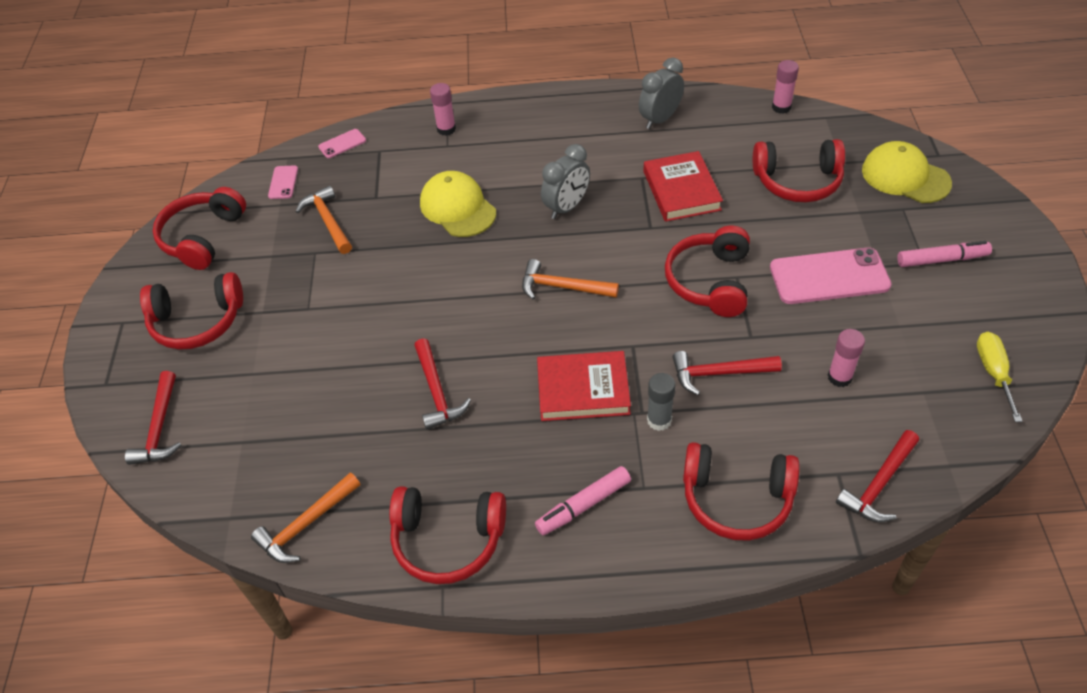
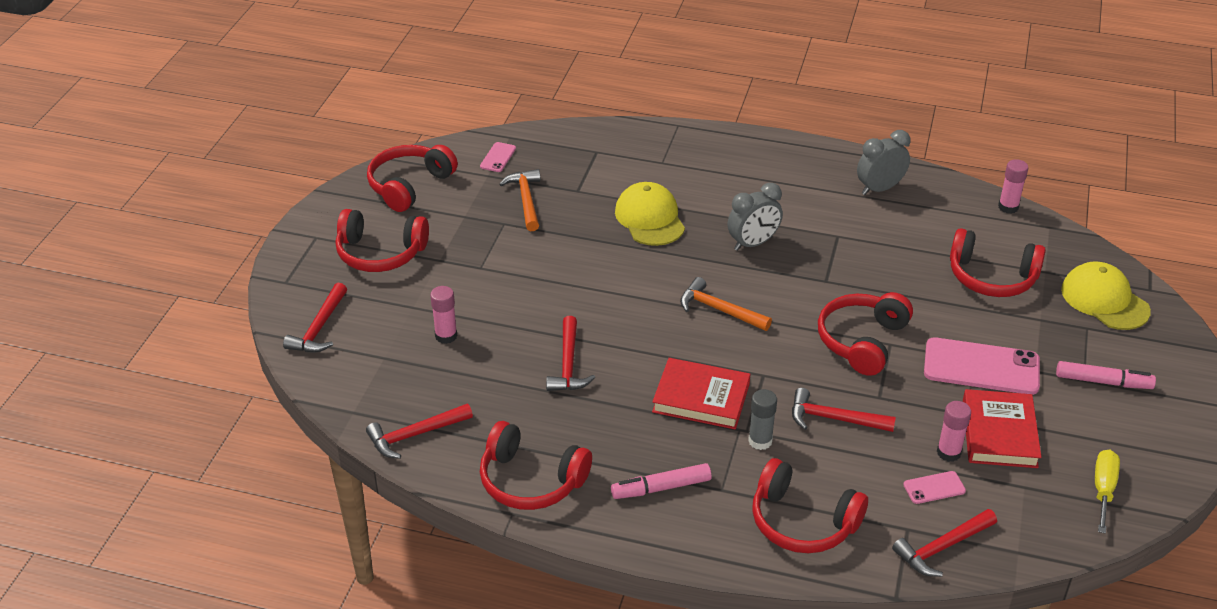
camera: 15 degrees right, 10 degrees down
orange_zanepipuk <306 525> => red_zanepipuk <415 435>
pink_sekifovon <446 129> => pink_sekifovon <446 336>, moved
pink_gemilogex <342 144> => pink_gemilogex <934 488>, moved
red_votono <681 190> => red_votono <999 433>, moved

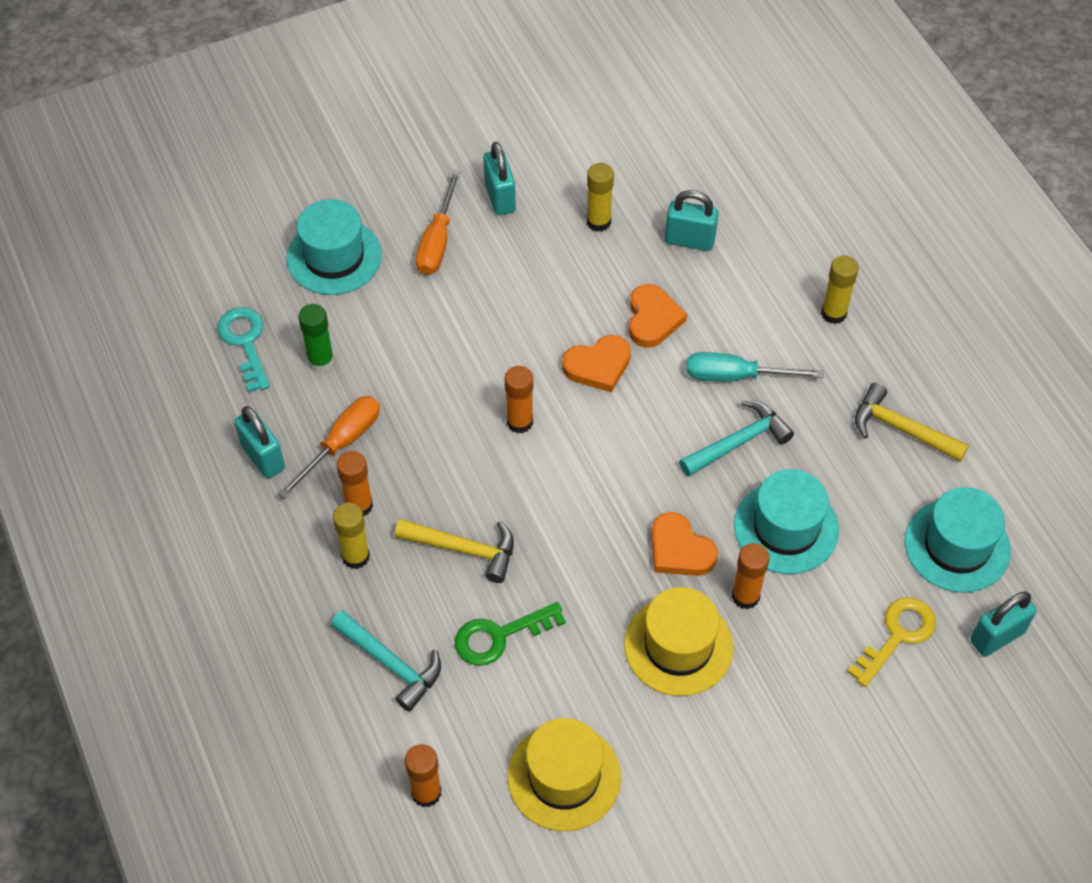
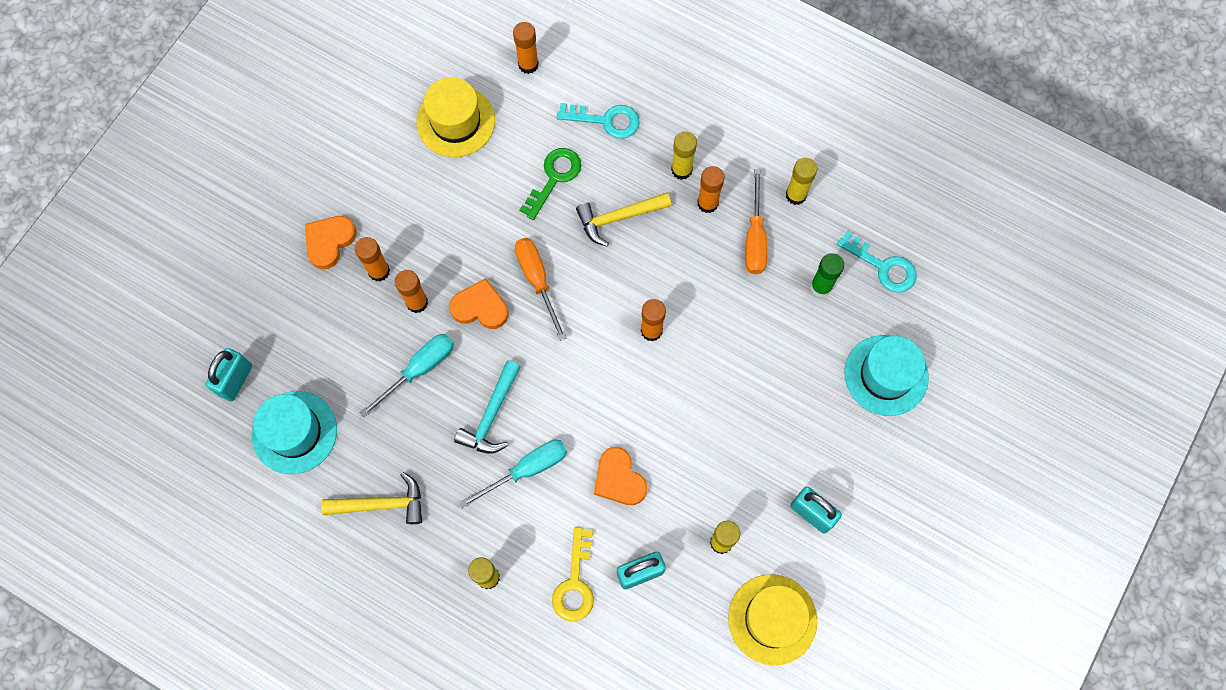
camera: 145 degrees right, 15 degrees up
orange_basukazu <598 366> => orange_basukazu <329 242>, moved
nothing => orange_sekifovon <379 271>
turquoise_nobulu <786 528> => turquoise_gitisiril <419 369>
orange_gitisiril <437 241> => orange_gitisiril <537 280>, moved
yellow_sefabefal <897 635> => yellow_sefabefal <575 583>, moved
turquoise_zanepipuk <390 663> => turquoise_sefabefal <606 120>
yellow_nobulu <678 646> => yellow_nobulu <772 619>, moved
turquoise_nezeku <263 457> => yellow_sekifovon <796 195>

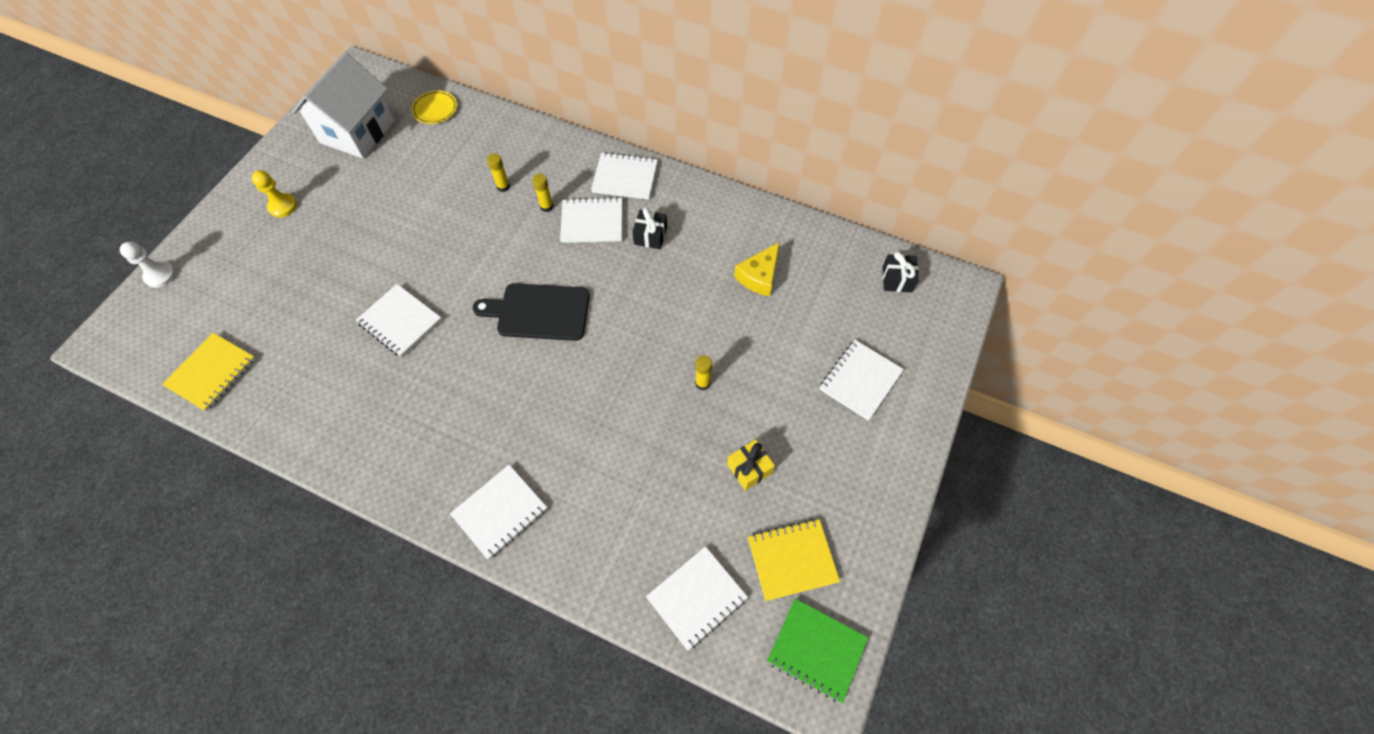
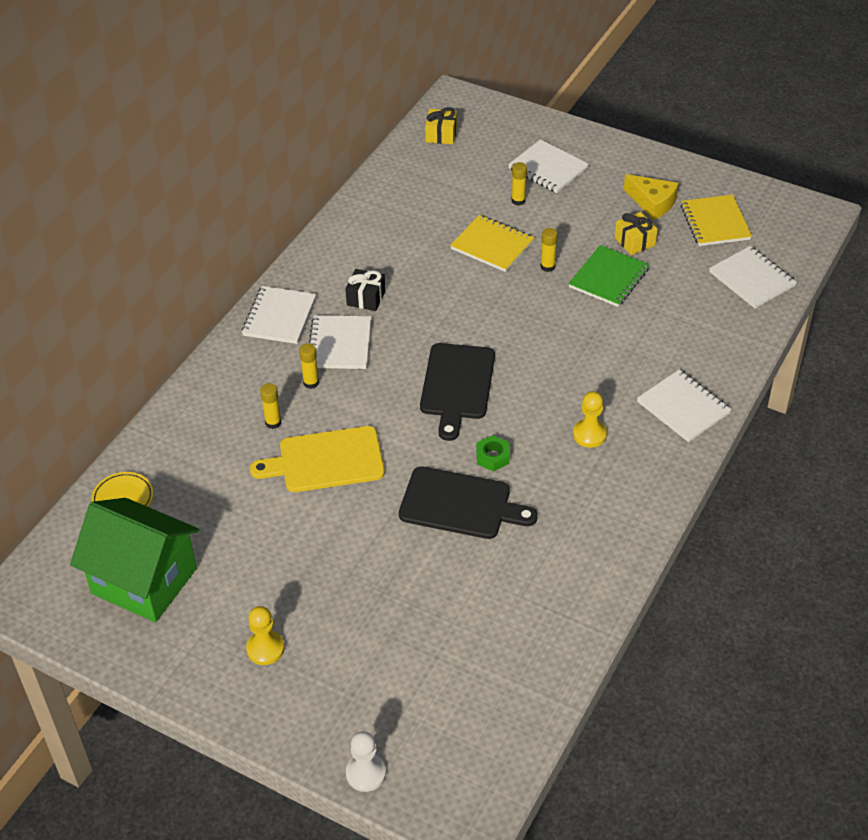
camera: 85 degrees left, 15 degrees down
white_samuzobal <357 132> => green_samuzobal <144 581>
nothing => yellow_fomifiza <326 460>
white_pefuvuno <400 321> => black_fomifiza <460 504>
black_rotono <897 279> => yellow_rotono <441 135>
yellow_pefuvuno <212 373> => yellow_pefuvuno <492 245>, moved
nothing => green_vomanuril <492 457>
nothing => yellow_sekifovon <518 201>
green_pefuvuno <816 650> => green_pefuvuno <608 278>, moved
nothing => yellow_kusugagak <589 434>
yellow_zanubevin <759 276> => yellow_zanubevin <652 203>, moved

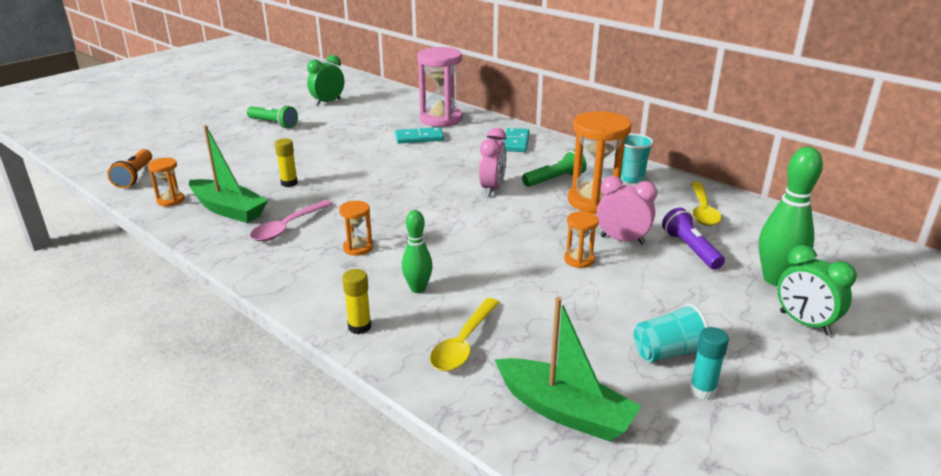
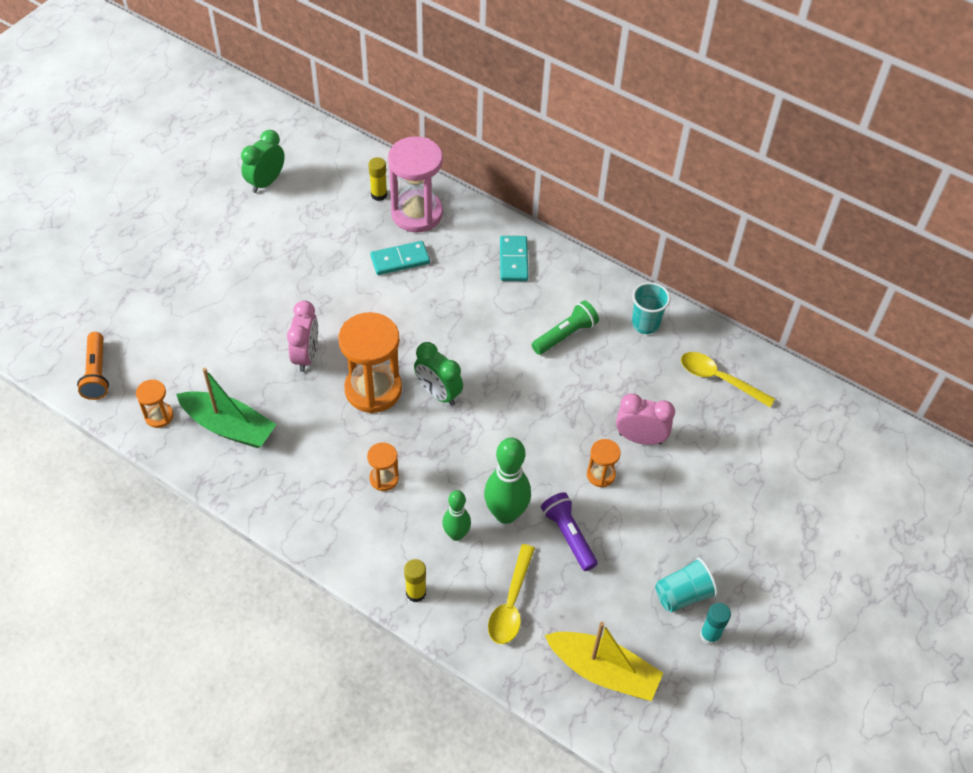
camera: 10 degrees left, 25 degrees up
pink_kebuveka <492 189> => pink_kebuveka <306 356>, moved
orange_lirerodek <594 201> => orange_lirerodek <373 389>, moved
yellow_sekifovon <289 183> => yellow_sekifovon <379 195>, moved
green_kebuveka <804 323> => green_kebuveka <438 393>, moved
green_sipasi <776 279> => green_sipasi <506 514>, moved
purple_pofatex <690 249> => purple_pofatex <568 535>, moved
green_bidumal <564 411> => yellow_bidumal <603 671>
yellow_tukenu <702 210> => yellow_tukenu <719 379>, 120 degrees clockwise
green_pofatex <273 124> => nothing
pink_tukenu <287 227> => nothing

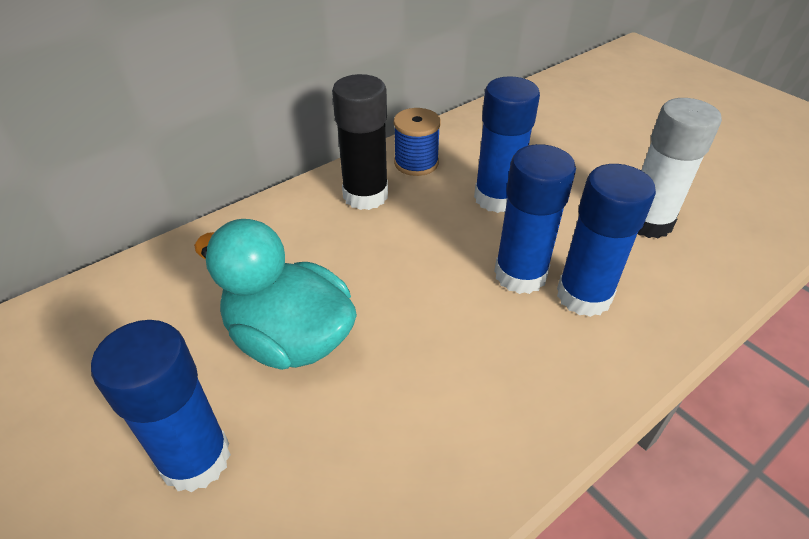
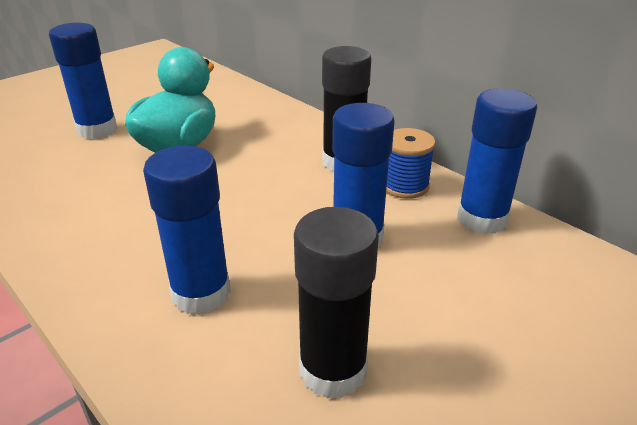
camera: 85 degrees right, 10 degrees down
white_sekifovon <647 222> => black_sekifovon <333 370>
blue_sekifovon <520 274> => blue_sekifovon <482 219>, moved

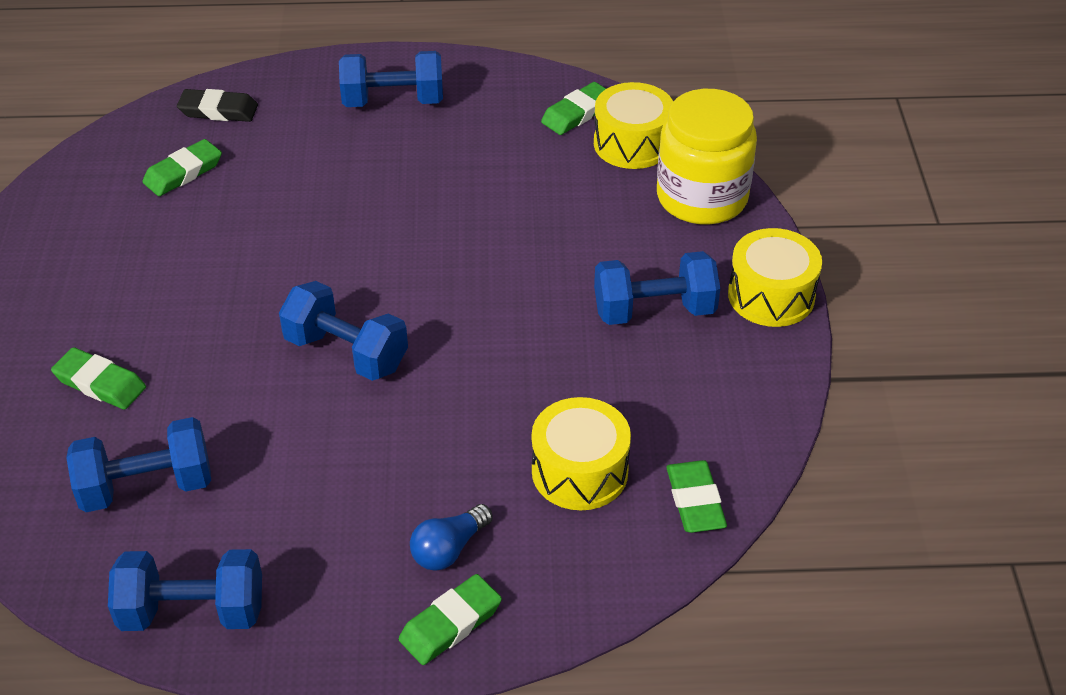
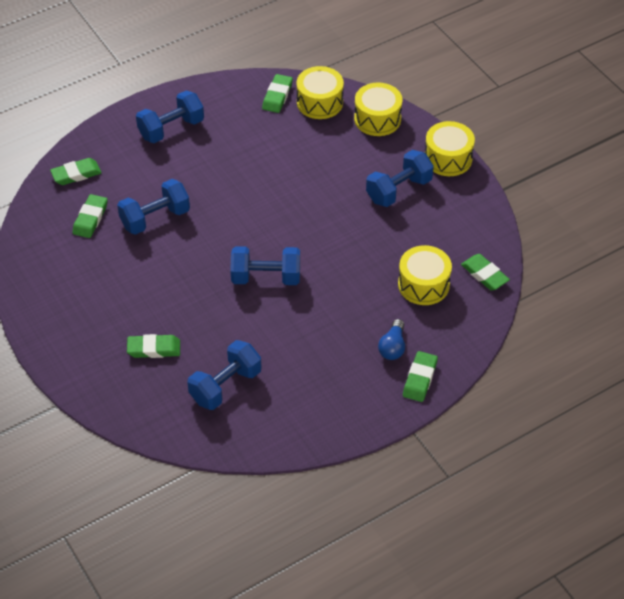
camera: 30 degrees left, 5 degrees up
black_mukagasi <218 110> => green_mukagasi <76 174>
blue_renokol <193 612> => blue_renokol <155 218>, moved
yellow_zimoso <702 197> => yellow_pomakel <377 119>

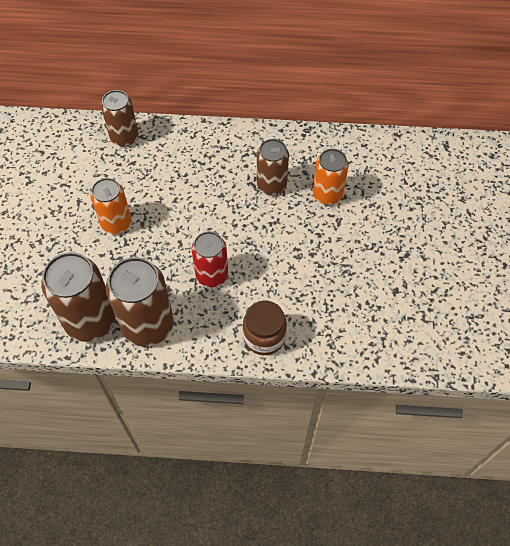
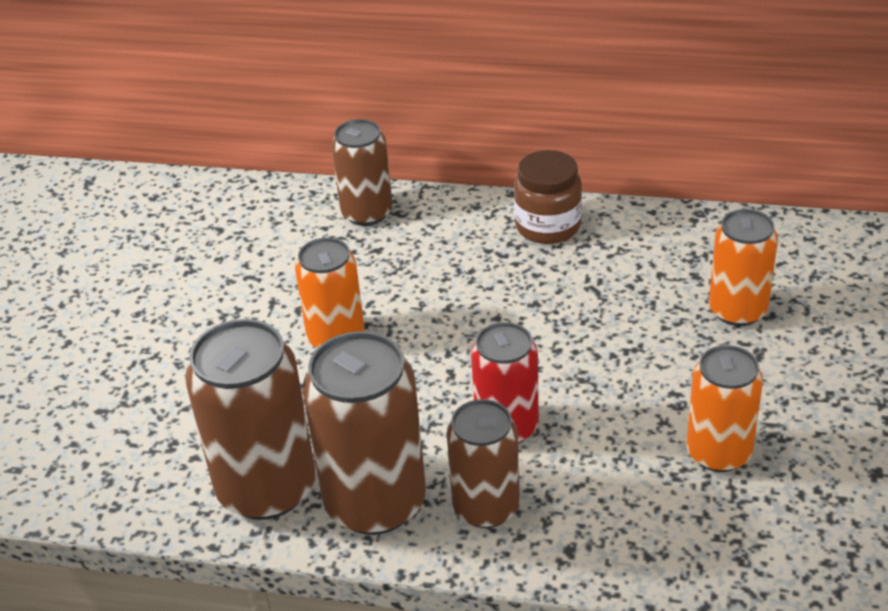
camera: 10 degrees right, 20 degrees down
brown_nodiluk <271 185> => brown_nodiluk <486 507>, moved
brown_zimoso <264 337> => brown_zimoso <548 226>, moved
nothing => orange_nodiluk <718 452>

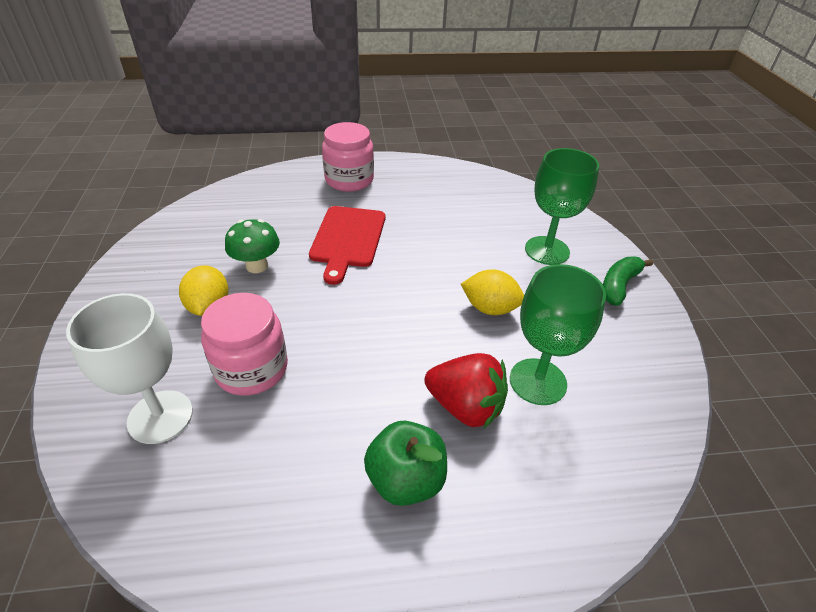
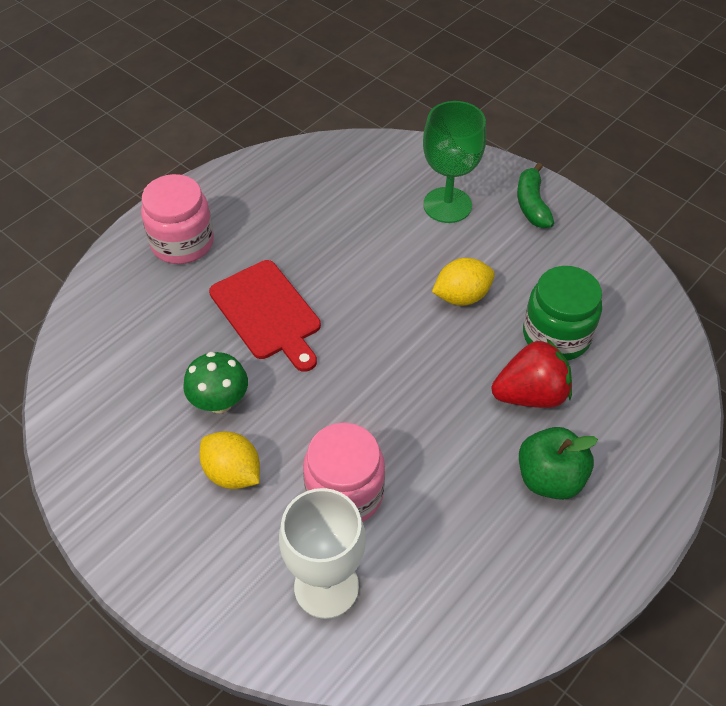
camera: 40 degrees left, 10 degrees up
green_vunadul <538 381> => green_zimoso <556 335>

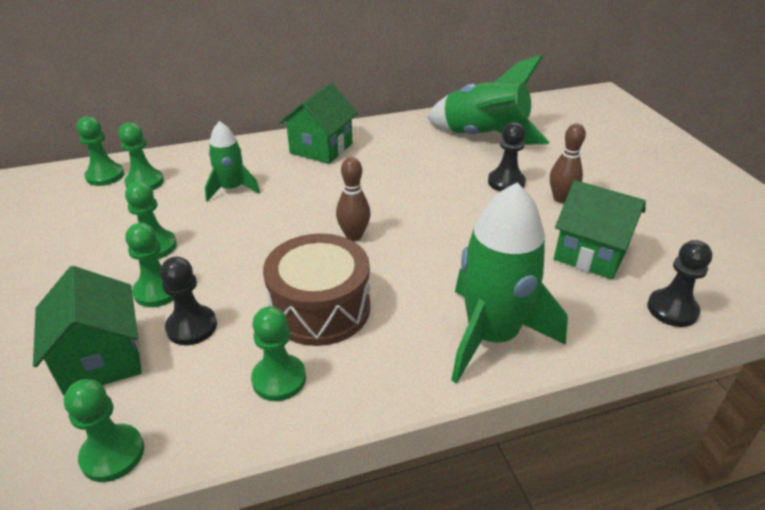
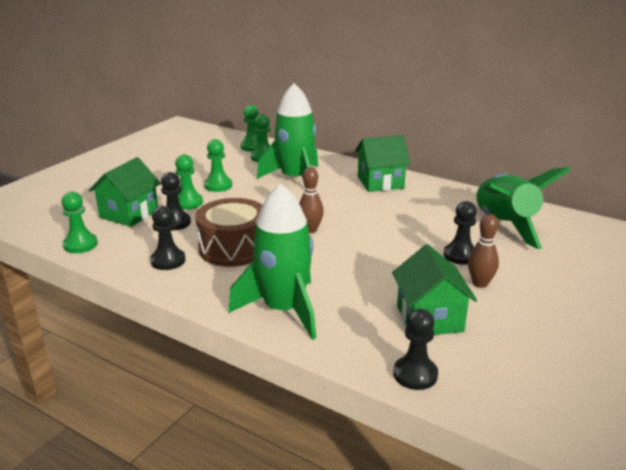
camera: 50 degrees right, 10 degrees down
green_kusugagak <279 379> => black_kusugagak <168 261>
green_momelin <231 189> => green_momelin <295 179>, x1.80

